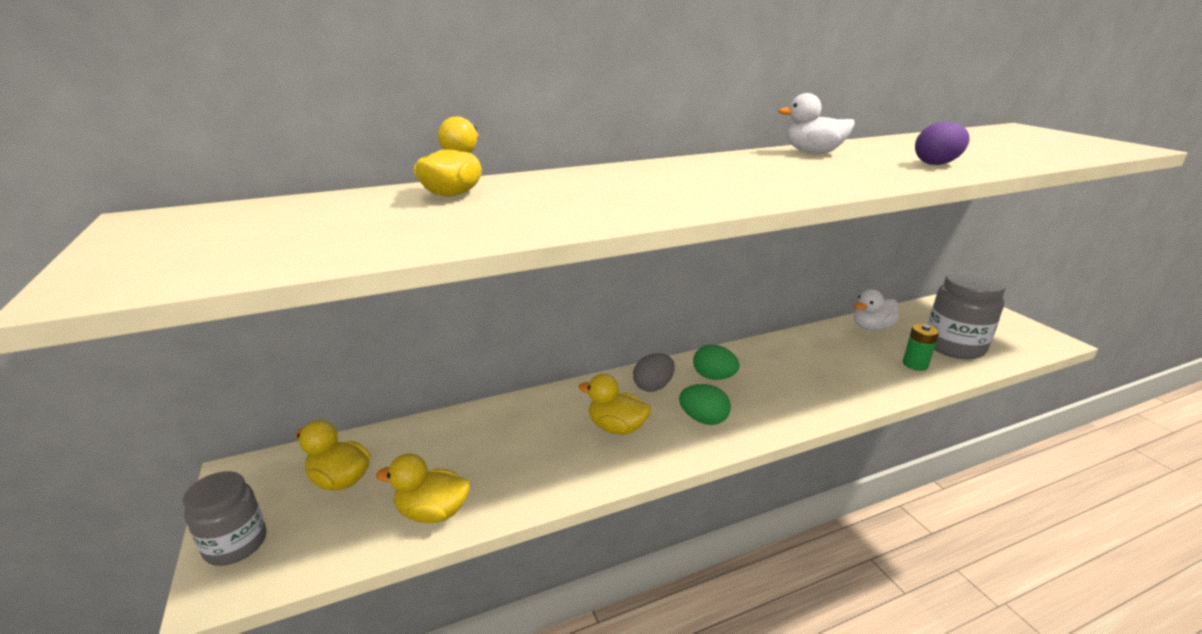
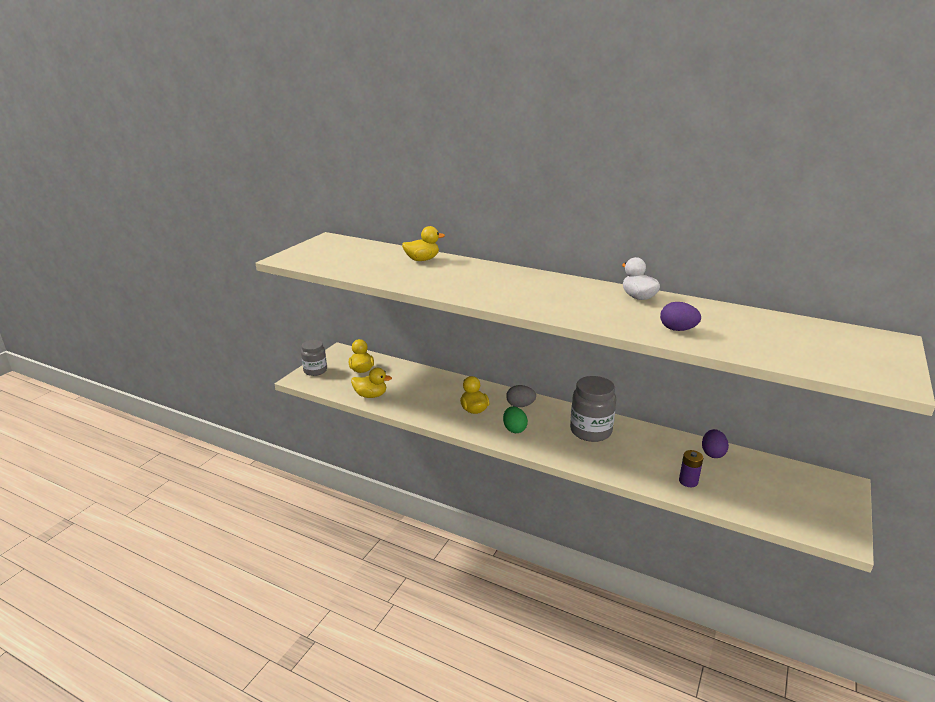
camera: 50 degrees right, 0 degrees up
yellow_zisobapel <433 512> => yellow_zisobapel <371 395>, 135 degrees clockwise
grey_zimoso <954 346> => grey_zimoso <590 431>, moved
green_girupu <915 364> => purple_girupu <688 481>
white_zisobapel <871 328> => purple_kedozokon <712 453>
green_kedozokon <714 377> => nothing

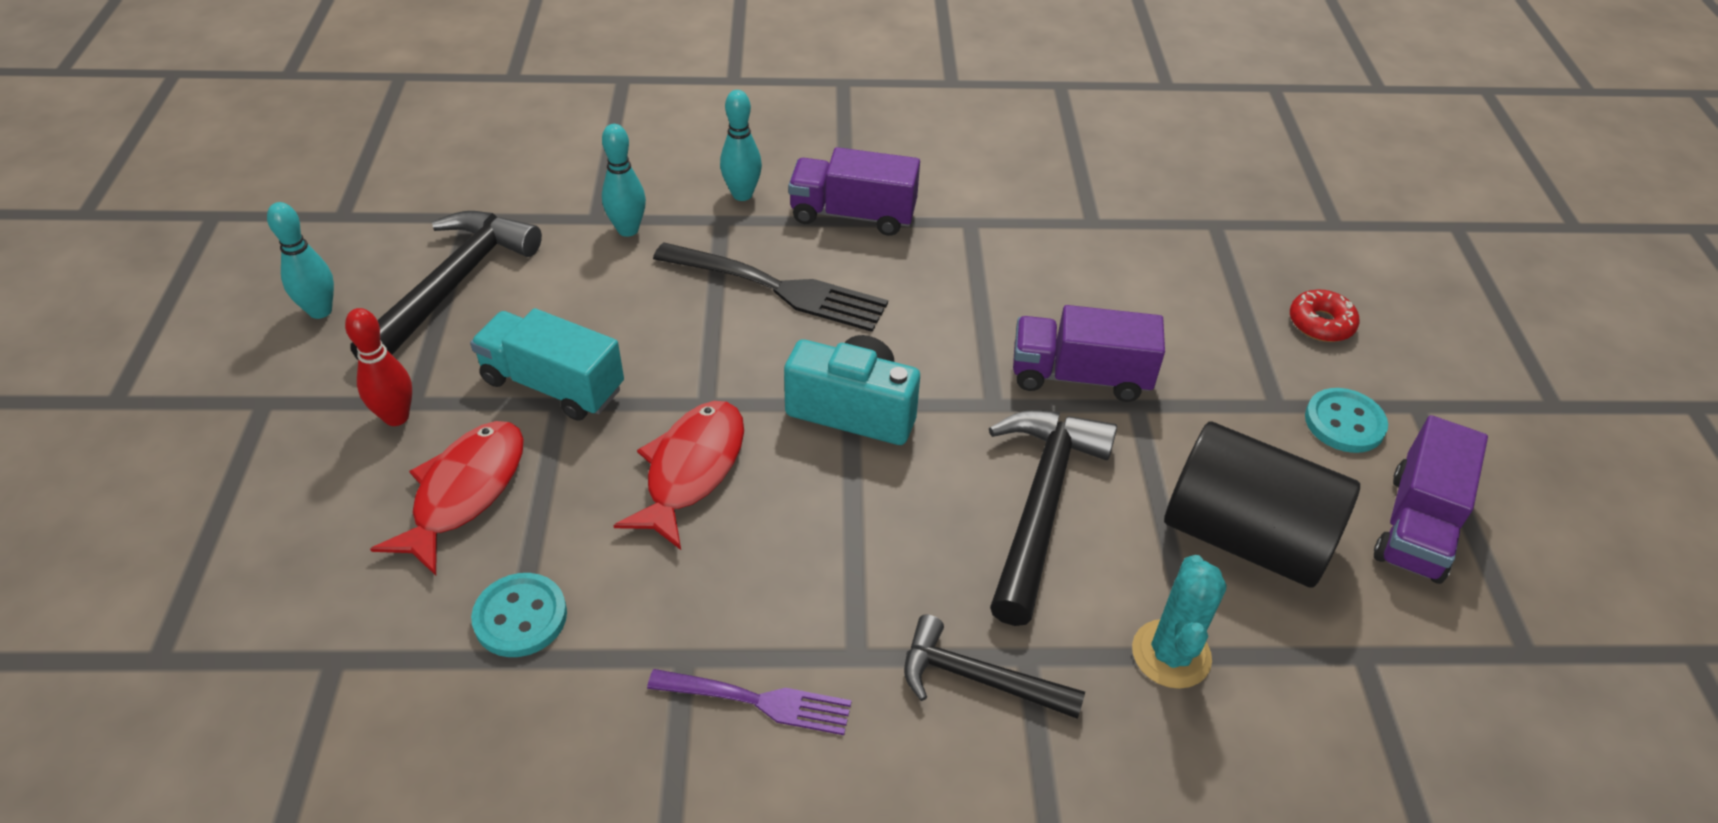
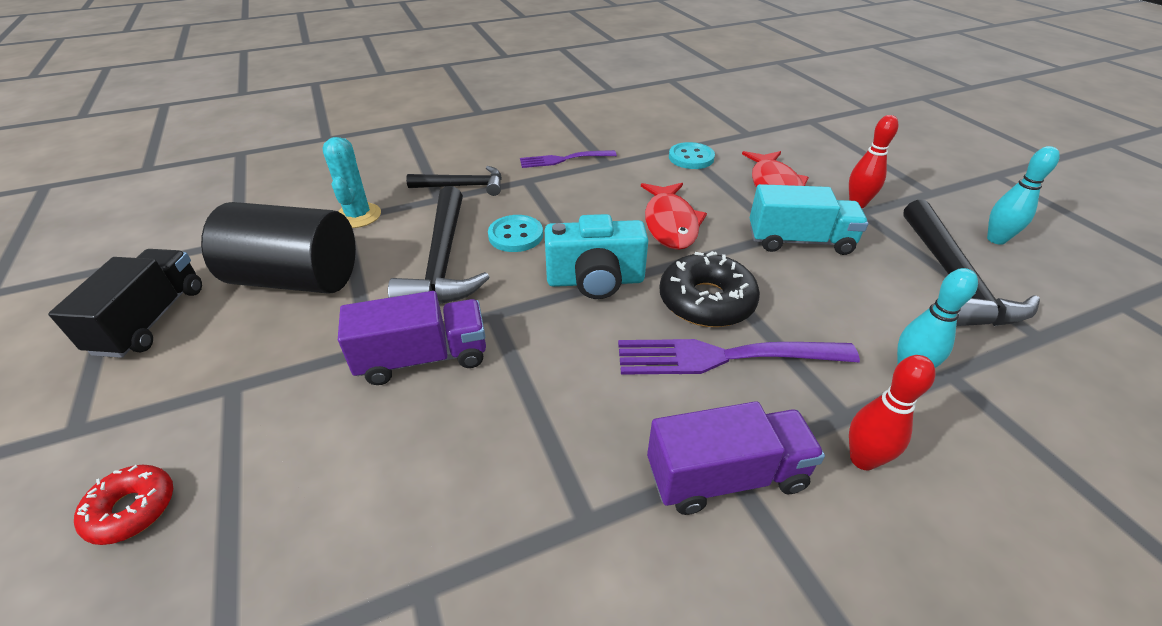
camera: 160 degrees right, 5 degrees down
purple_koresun <1416 525> => black_koresun <151 320>
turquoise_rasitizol <1344 423> => turquoise_rasitizol <515 235>, moved
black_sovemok <778 288> => purple_sovemok <724 357>
nothing => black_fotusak <706 301>
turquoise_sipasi <742 194> => red_sipasi <862 459>

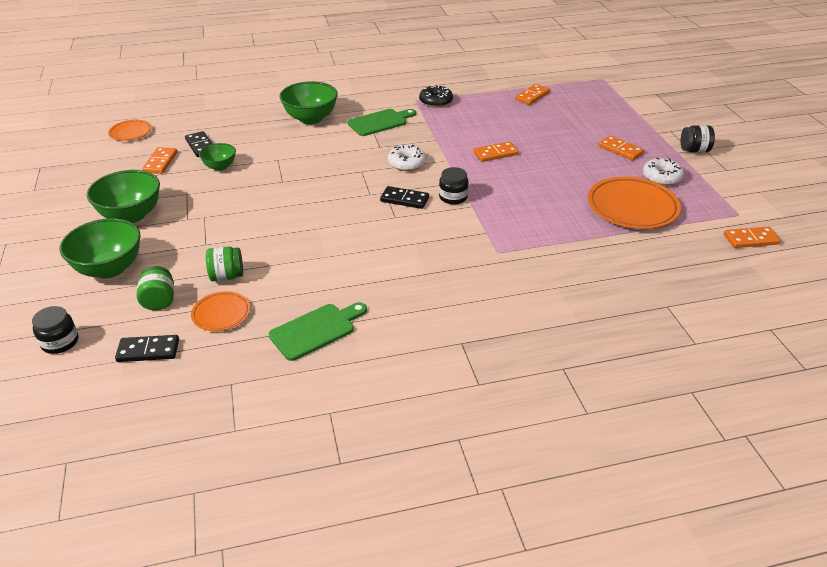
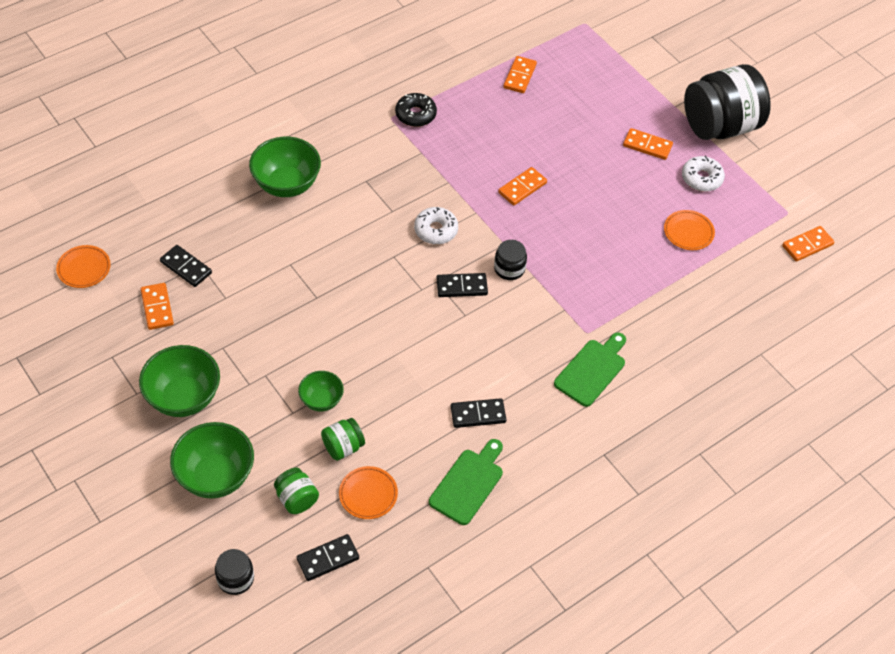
camera: 25 degrees left, 15 degrees up
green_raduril <220 167> => green_raduril <321 400>, moved
nothing => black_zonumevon <478 414>
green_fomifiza <380 122> => green_fomifiza <592 370>, moved
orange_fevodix <632 207> => orange_fevodix <688 232>, x0.54
black_zimoso <694 150> => black_zimoso <720 126>, x2.27

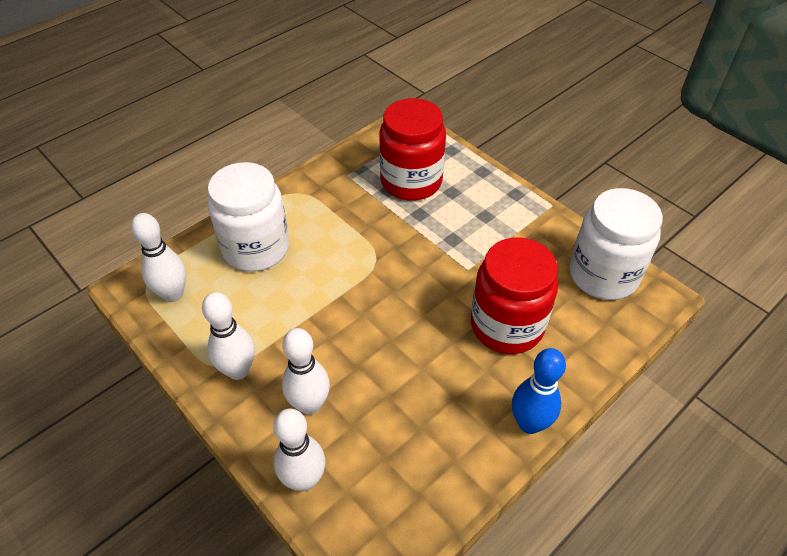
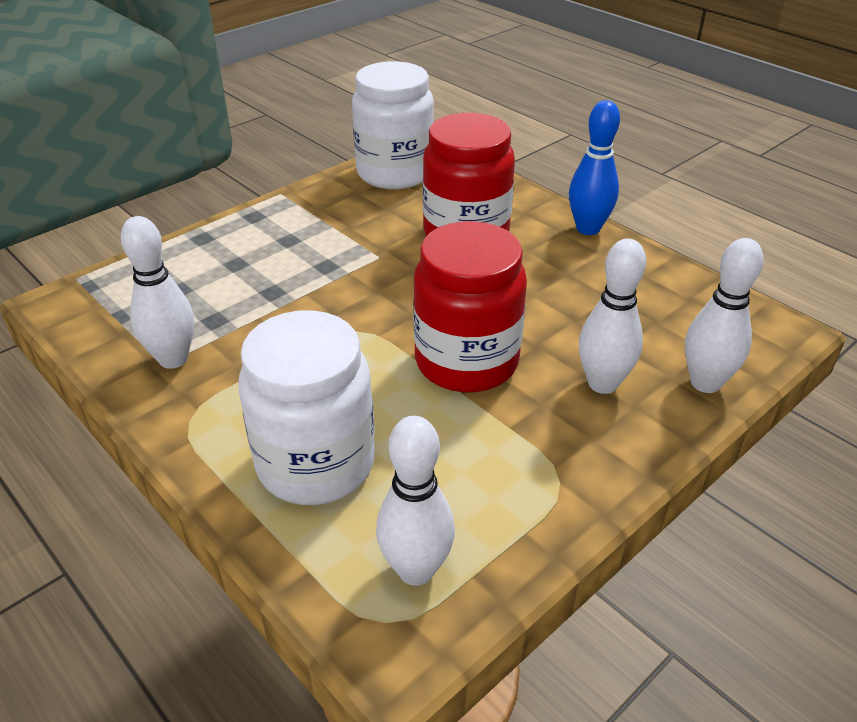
camera: 90 degrees left, 10 degrees down
white_sipasi <238 370> => white_sipasi <173 359>, moved
red_zimoso <411 181> => red_zimoso <466 362>, moved

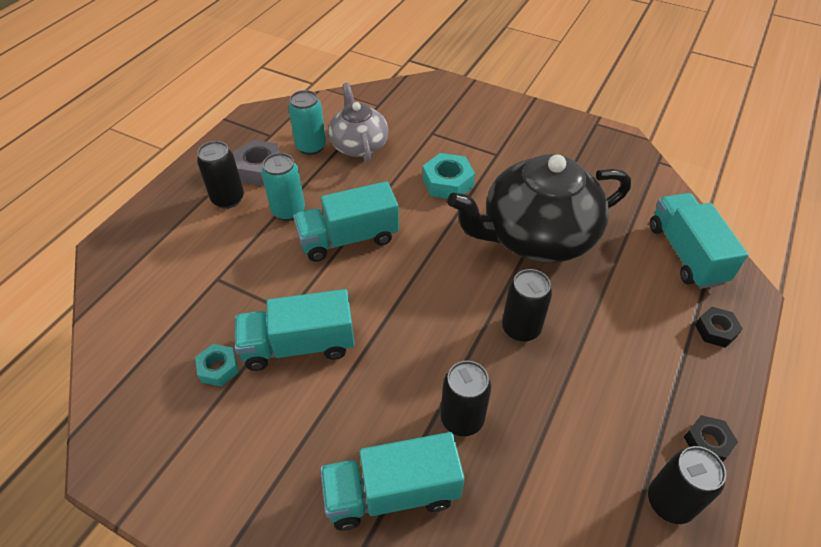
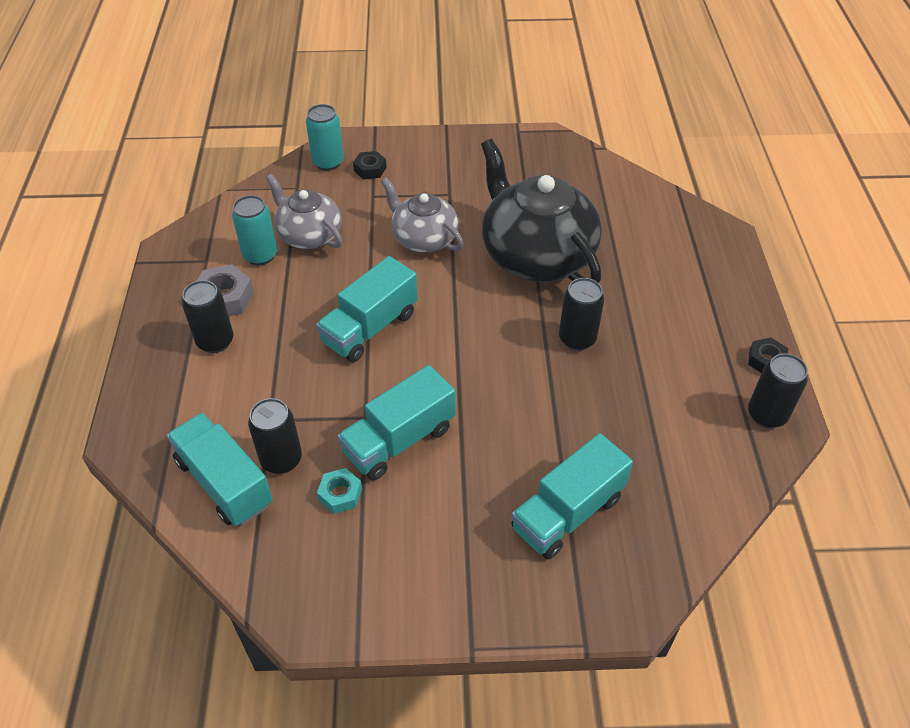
camera: 30 degrees left, 0 degrees up
turquoise_koresun <685 254> => turquoise_koresun <224 483>, moved
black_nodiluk <462 419> => black_nodiluk <281 459>, moved
turquoise_nodiluk <288 211> => turquoise_nodiluk <328 162>, moved
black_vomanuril <715 330> => black_vomanuril <370 169>, moved
turquoise_vomanuril <447 183> => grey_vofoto <423 238>
black_vofoto <536 236> => black_vofoto <536 255>, 105 degrees clockwise

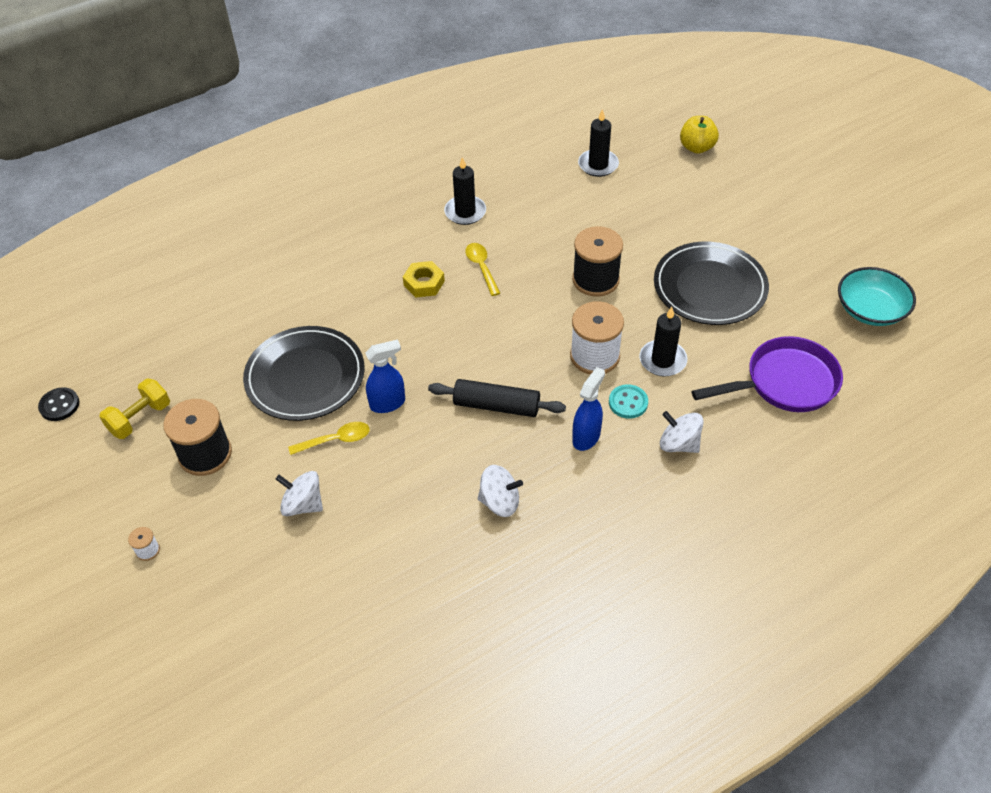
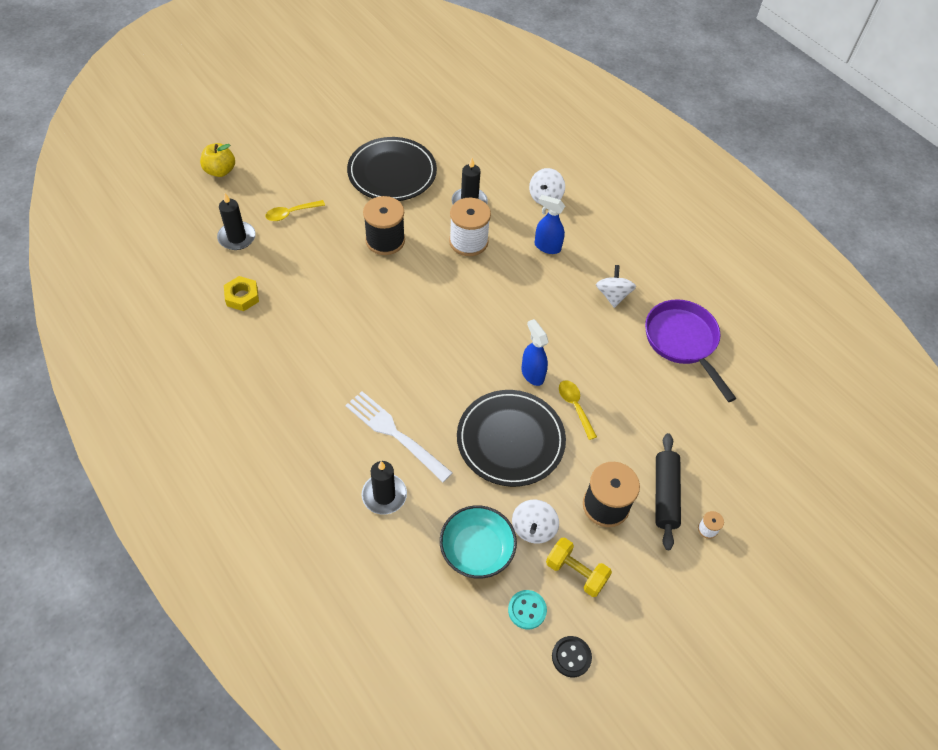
camera: 100 degrees left, 5 degrees up
yellow_vomanuril <424 283> => yellow_vomanuril <242 297>, moved
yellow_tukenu <481 267> => yellow_tukenu <291 213>, moved
nothing => white_sovemok <395 434>
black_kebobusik <465 212> => black_kebobusik <384 495>, moved
turquoise_raduril <870 309> => turquoise_raduril <477 549>, moved
turquoise_rasitizol <628 402> => turquoise_rasitizol <527 610>, moved
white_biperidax <303 504> => white_biperidax <533 528>, moved
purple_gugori <785 383> => purple_gugori <683 342>, moved
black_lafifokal <496 406> => black_lafifokal <665 494>, moved

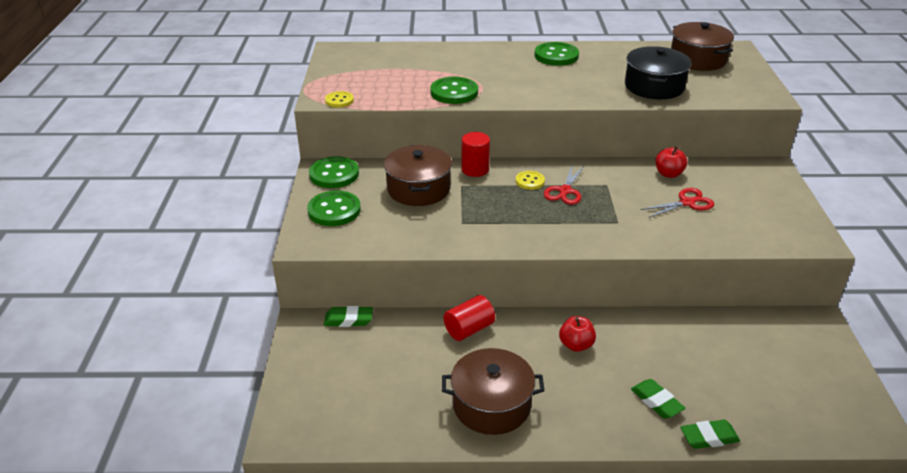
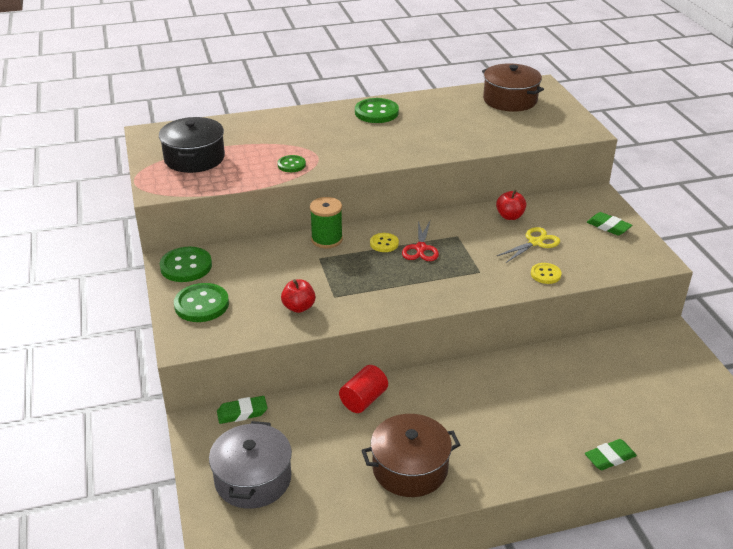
camera: 15 degrees left, 0 degrees up
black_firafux <654 86> => black_firafux <194 158>, moved
nothing => grey_firafux <253 479>
green_rasitizol <454 92> => green_rasitizol <291 165>, x0.58
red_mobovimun <576 345> => red_mobovimun <299 307>, moved
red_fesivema <475 169> => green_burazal <327 239>
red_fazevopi <687 203> => yellow_fazevopi <535 242>
yellow_rasitizol <339 100> => yellow_rasitizol <545 274>, moved
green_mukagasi <656 402> => green_mukagasi <608 227>, moved
brown_firafux <418 189> => nothing

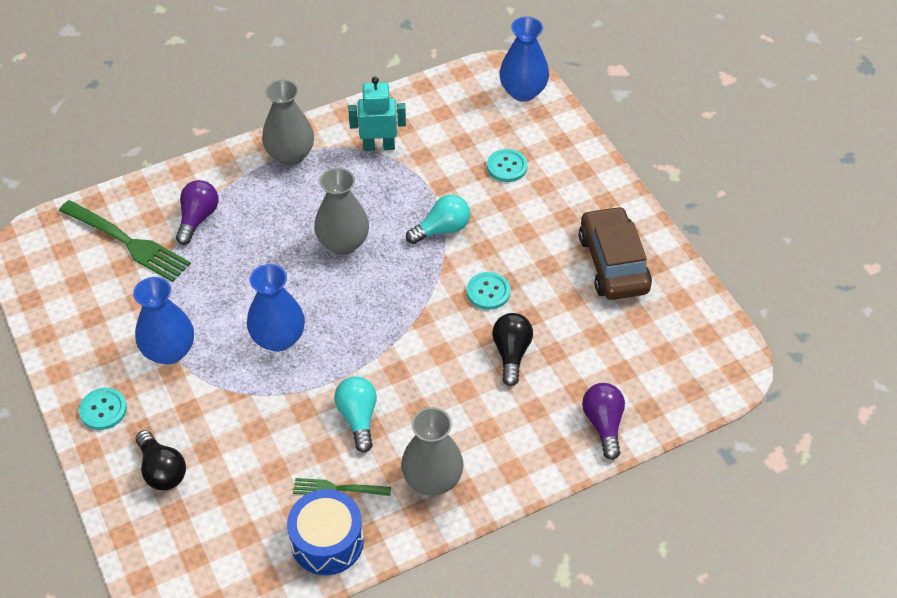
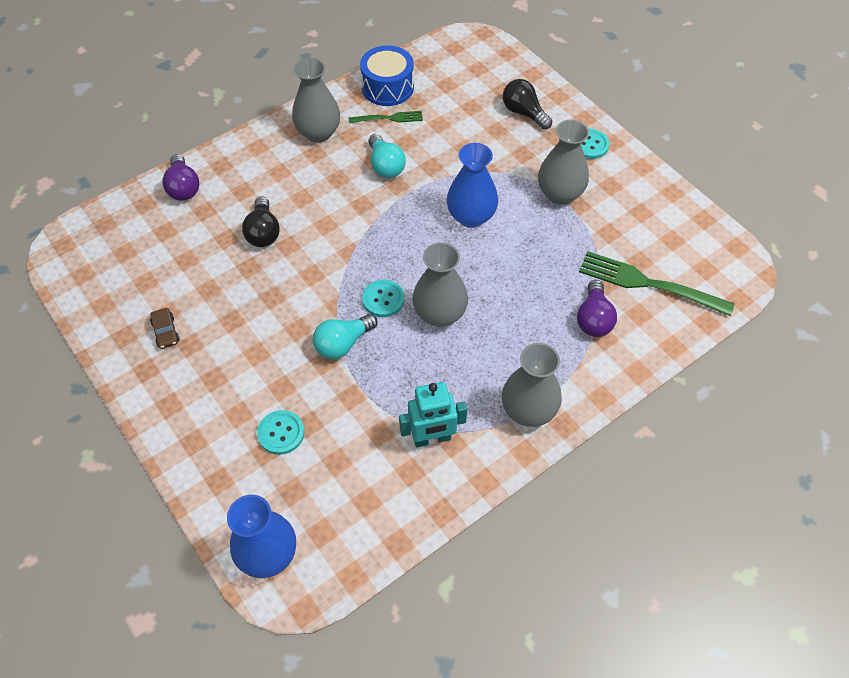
camera: 170 degrees right, 5 degrees up
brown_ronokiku <613 263> => brown_ronokiku <166 332>, x0.41
turquoise_rasitizol <488 292> => turquoise_rasitizol <383 299>, moved
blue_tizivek <169 351> => grey_tizivek <560 194>

